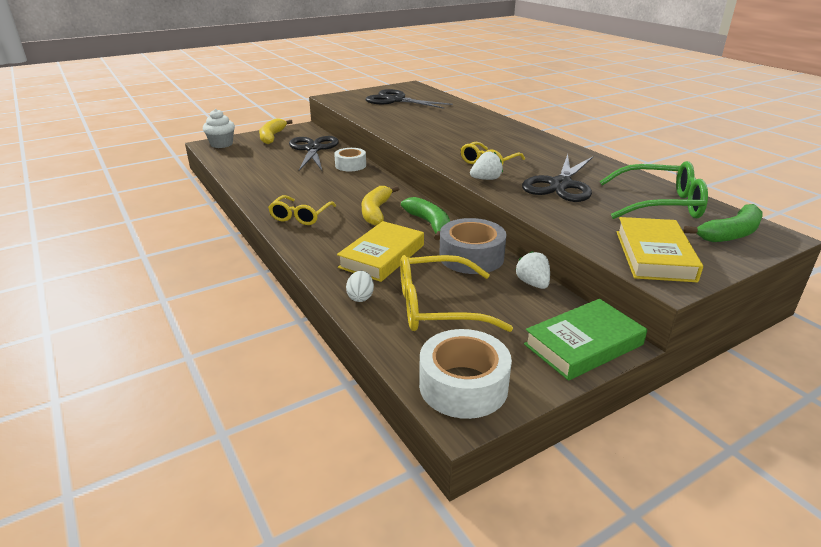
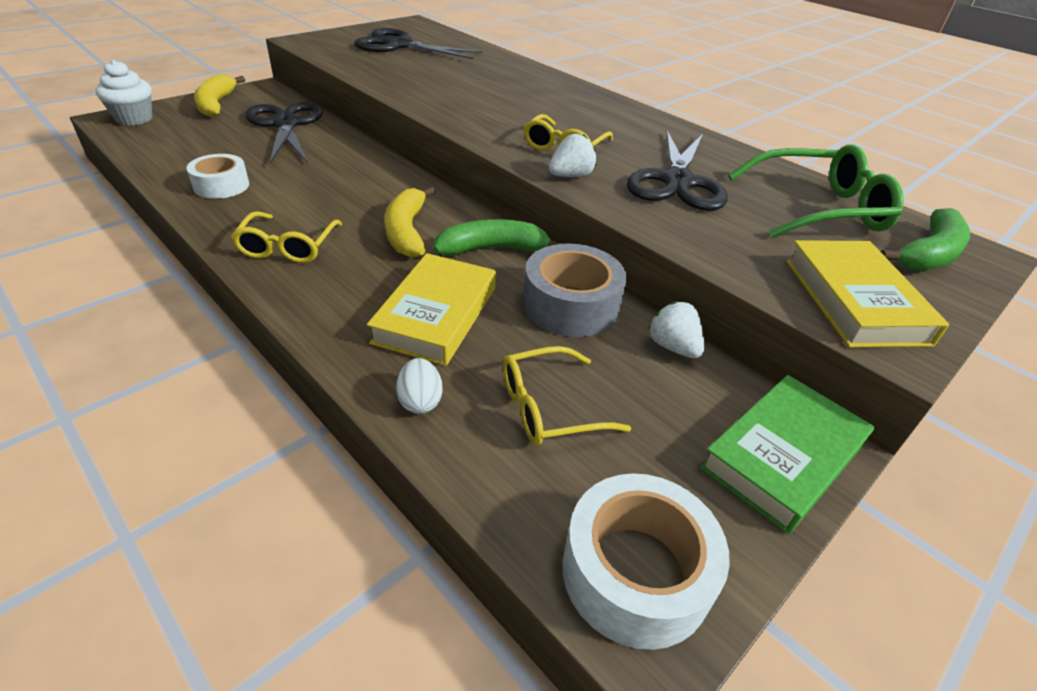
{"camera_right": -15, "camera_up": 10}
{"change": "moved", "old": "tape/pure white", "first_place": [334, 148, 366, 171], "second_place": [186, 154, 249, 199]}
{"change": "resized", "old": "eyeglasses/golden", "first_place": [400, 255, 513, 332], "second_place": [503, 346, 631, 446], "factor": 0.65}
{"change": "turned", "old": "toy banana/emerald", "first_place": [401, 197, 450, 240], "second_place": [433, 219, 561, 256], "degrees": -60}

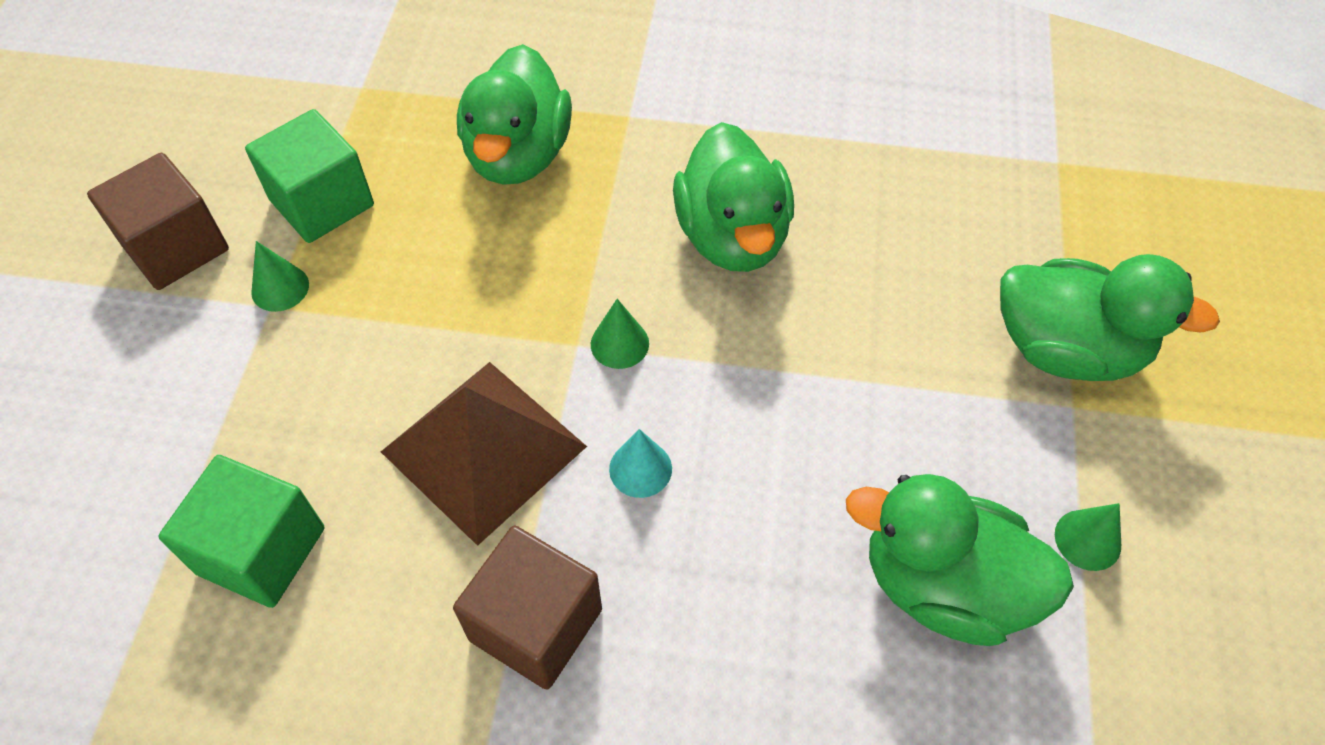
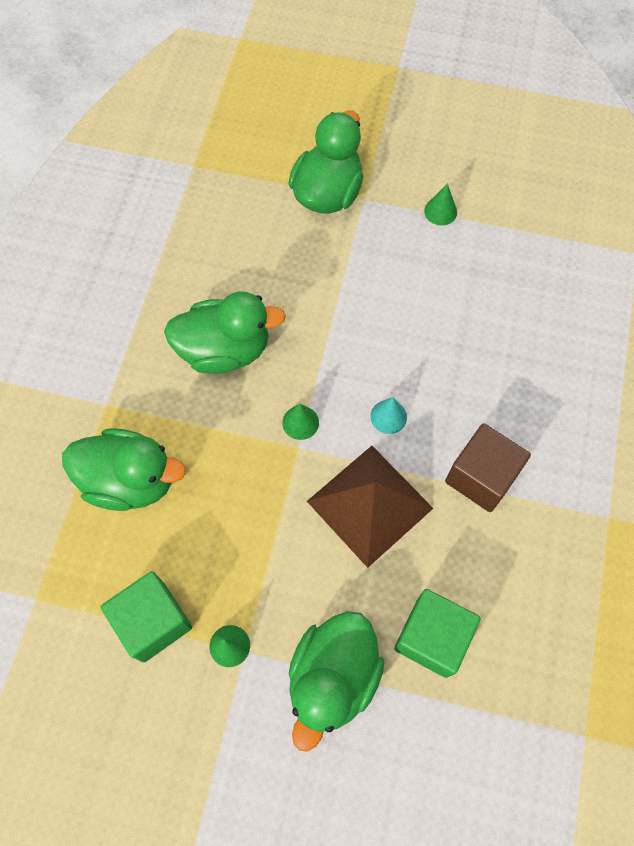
{"camera_right": -85, "camera_up": 10}
{"change": "removed", "old": "block/dark brown", "first_place": [87, 153, 229, 290]}
{"change": "moved", "old": "duck/emerald", "first_place": [846, 474, 1074, 646], "second_place": [289, 611, 385, 752]}

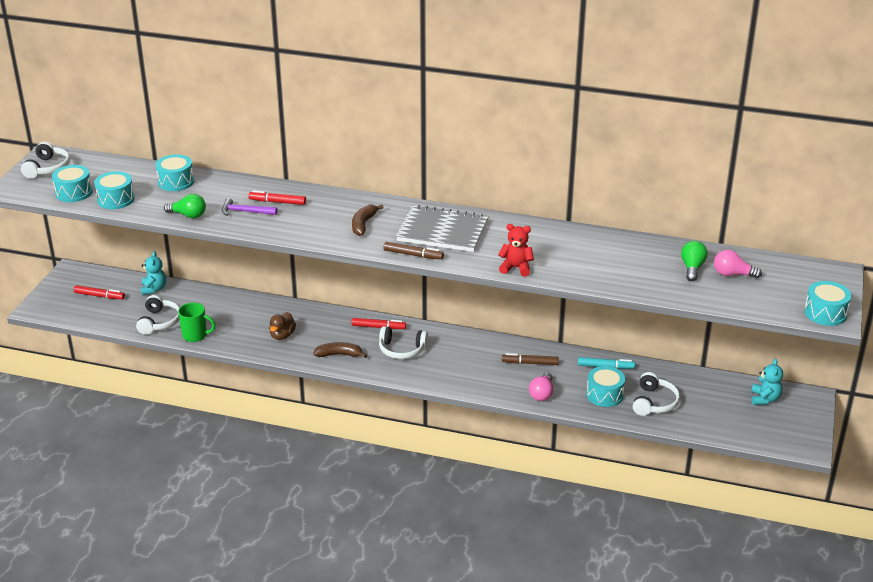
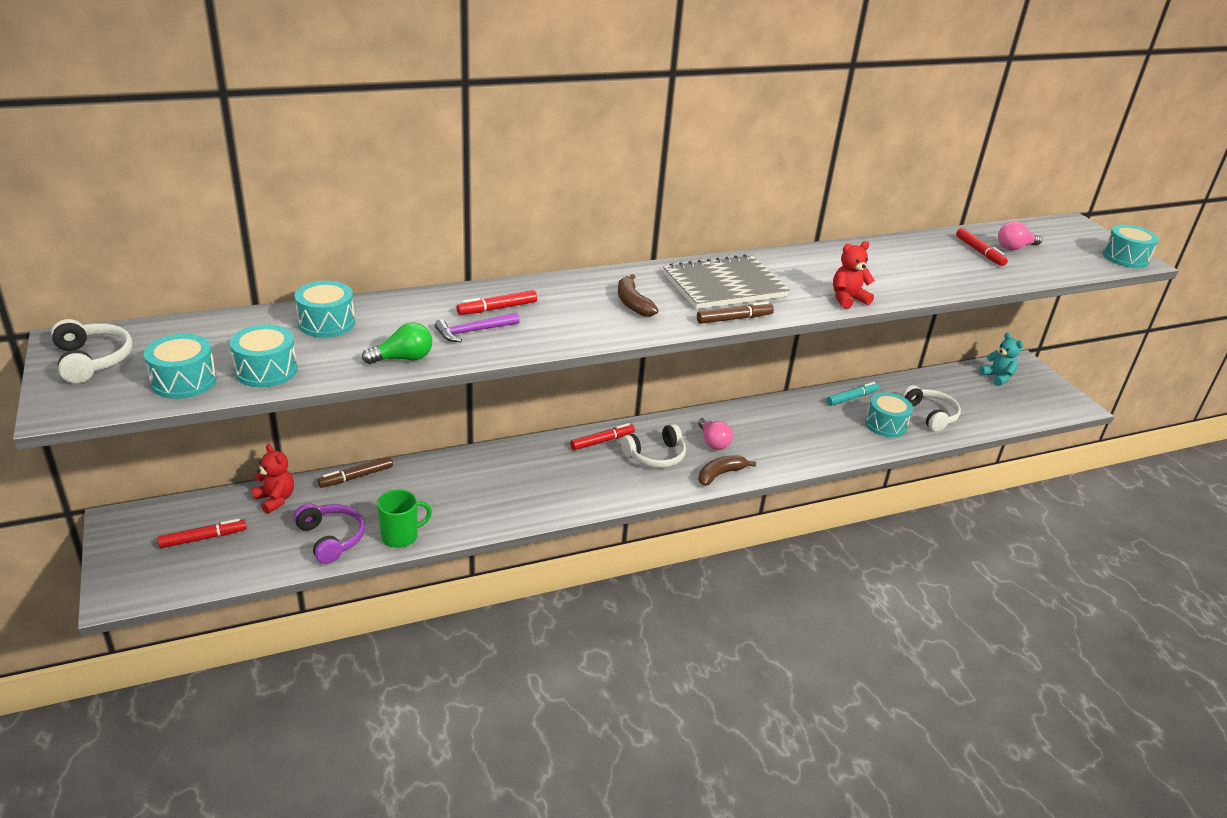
{"camera_right": -40, "camera_up": 0}
{"change": "recoloured", "old": "headphones/pure white", "new": "headphones/violet", "first_place": [136, 295, 180, 335], "second_place": [293, 504, 365, 564]}
{"change": "recoloured", "old": "teddy bear/teal", "new": "teddy bear/crimson", "first_place": [141, 251, 166, 295], "second_place": [252, 444, 294, 514]}
{"change": "removed", "old": "duck/dark brown", "first_place": [269, 312, 296, 340]}
{"change": "moved", "old": "toy banana/dark brown", "first_place": [313, 342, 367, 358], "second_place": [699, 455, 756, 486]}
{"change": "moved", "old": "felt pen/dark brown", "first_place": [502, 353, 559, 365], "second_place": [318, 457, 393, 488]}
{"change": "moved", "old": "lightbulb/rosy", "first_place": [529, 373, 553, 401], "second_place": [698, 417, 733, 450]}
{"change": "replaced", "old": "lightbulb/emerald", "new": "felt pen/crimson", "first_place": [681, 241, 708, 281], "second_place": [956, 228, 1008, 266]}

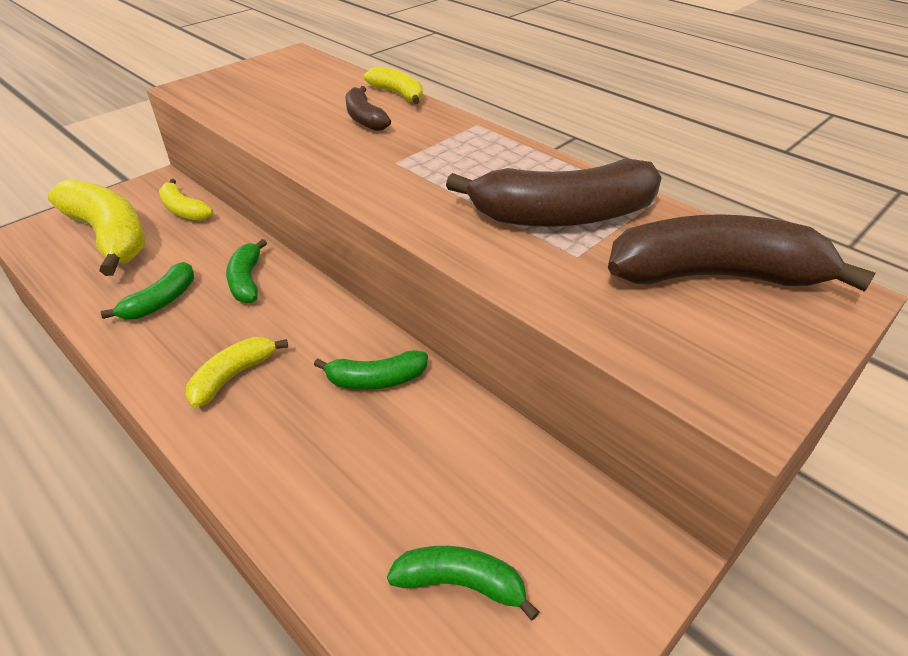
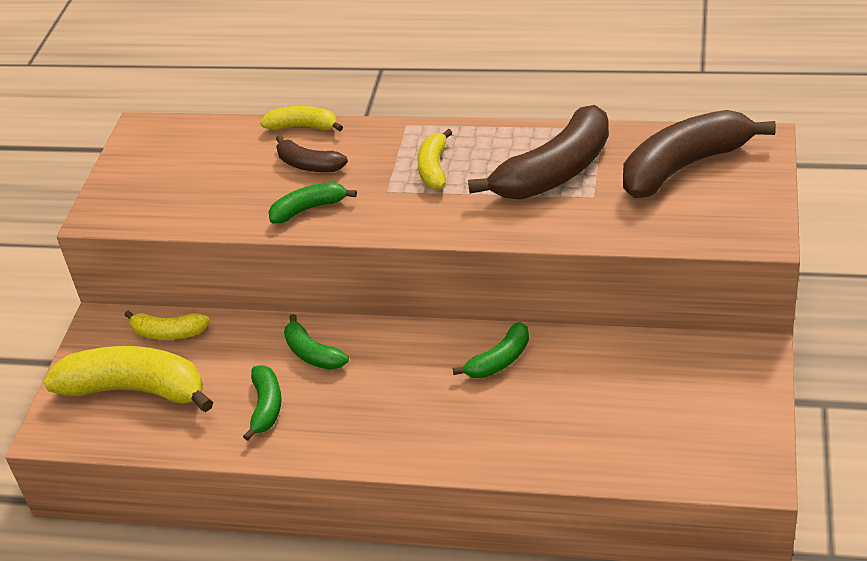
{"camera_right": -30, "camera_up": 0}
{"change": "moved", "old": "toy banana/golden", "first_place": [186, 337, 288, 408], "second_place": [417, 129, 452, 190]}
{"change": "moved", "old": "toy banana/emerald", "first_place": [387, 546, 539, 620], "second_place": [268, 182, 357, 223]}

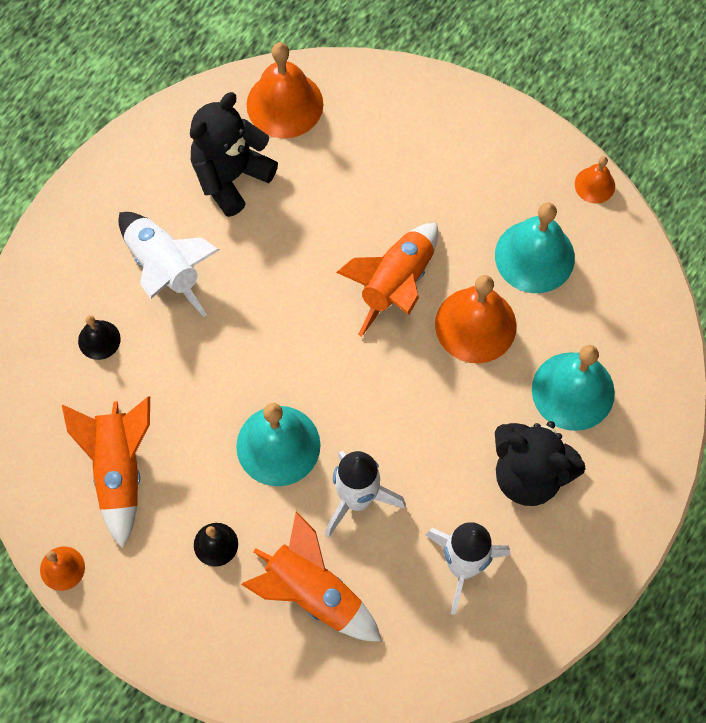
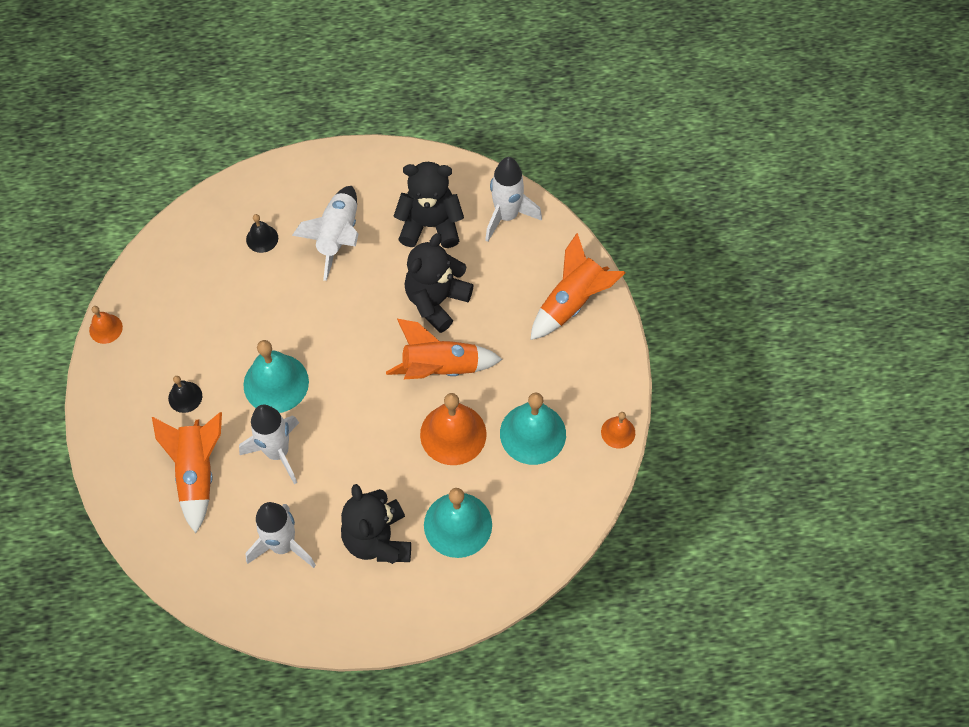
{"camera_right": 50, "camera_up": -5}
{"change": "moved", "old": "toy rocket/orange", "first_place": [62, 397, 150, 549], "second_place": [530, 233, 626, 340]}
{"change": "replaced", "old": "school bell/orange", "new": "toy rocket/pure white", "first_place": [247, 42, 323, 138], "second_place": [485, 157, 542, 242]}
{"change": "added", "new": "teddy bear/jet-black", "second_place": [405, 233, 474, 333]}

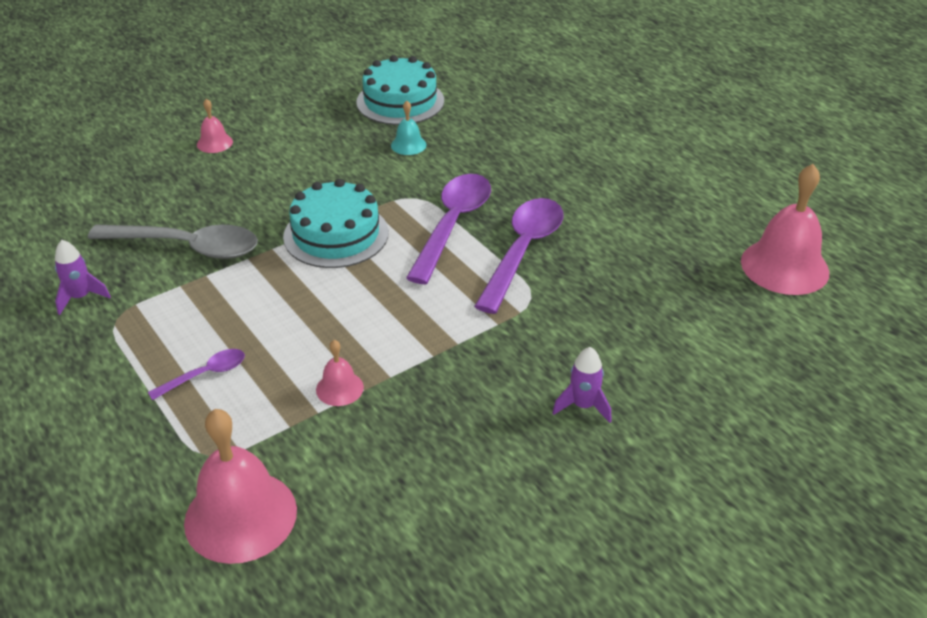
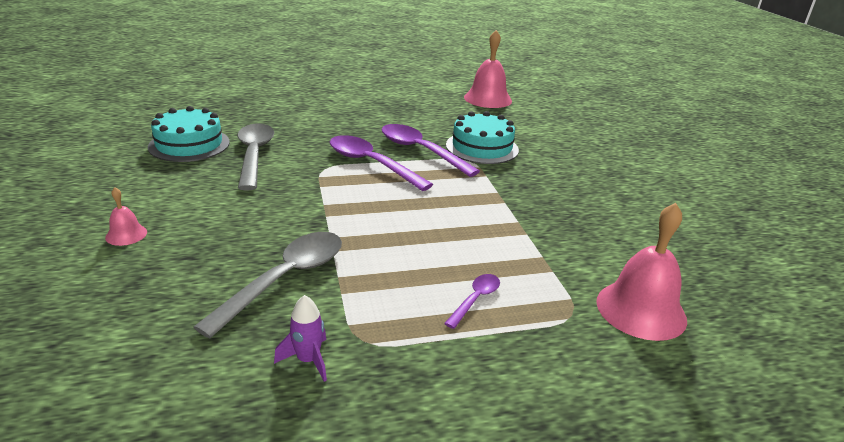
{"camera_right": -70, "camera_up": -10}
{"change": "turned", "old": "tablespoon/violet", "first_place": [148, 349, 245, 400], "second_place": [444, 274, 500, 329], "degrees": 45}
{"change": "moved", "old": "layer cake/teal", "first_place": [283, 179, 389, 268], "second_place": [446, 111, 519, 164]}
{"change": "removed", "old": "school bell/rosy", "first_place": [316, 340, 364, 406]}
{"change": "replaced", "old": "school bell/teal", "new": "tablespoon/grey", "first_place": [391, 101, 427, 155], "second_place": [238, 123, 274, 190]}
{"change": "removed", "old": "toy rocket/violet", "first_place": [552, 347, 611, 423]}

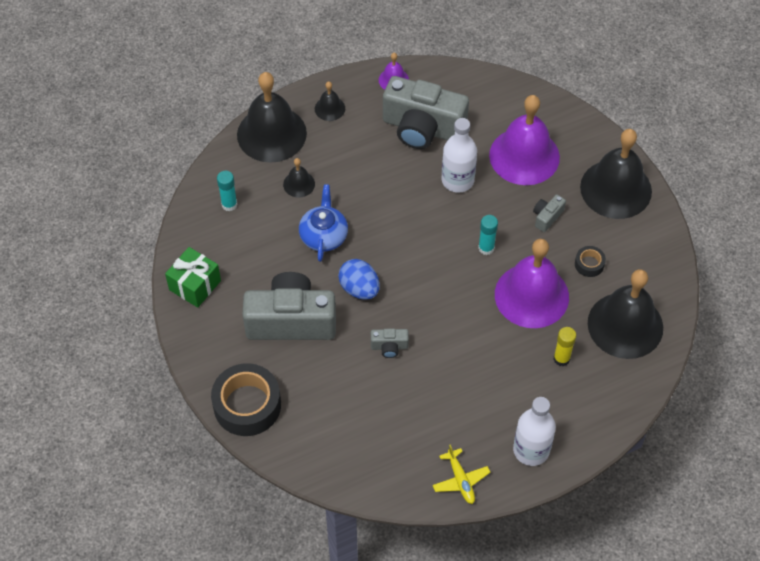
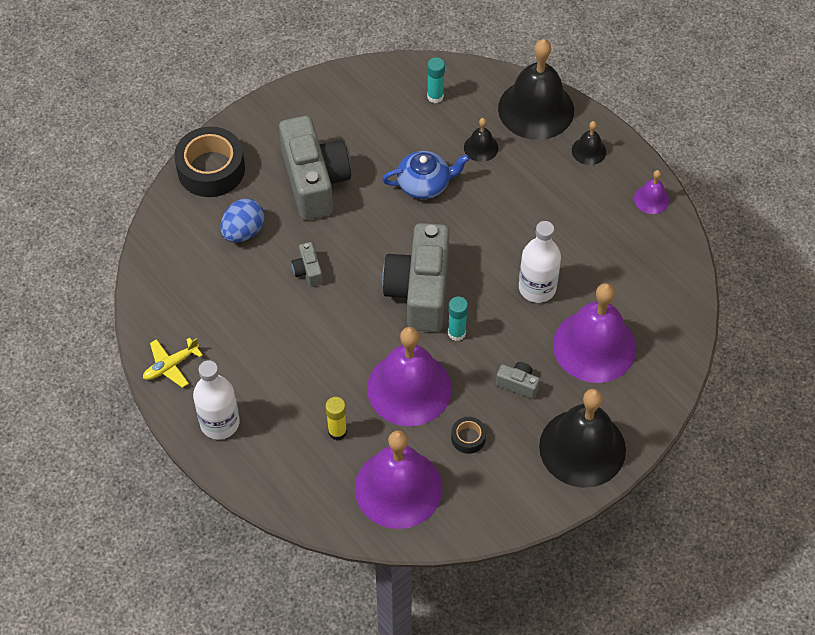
{"camera_right": 75, "camera_up": 0}
{"change": "removed", "old": "gift/emerald", "first_place": [165, 247, 221, 308]}
{"change": "moved", "old": "egg/cobalt", "first_place": [338, 259, 380, 300], "second_place": [220, 198, 265, 242]}
{"change": "moved", "old": "compact camera/grey", "first_place": [383, 76, 469, 149], "second_place": [382, 223, 449, 332]}
{"change": "recoloured", "old": "school bell/jet-black", "new": "school bell/violet", "first_place": [588, 269, 663, 359], "second_place": [355, 430, 443, 529]}

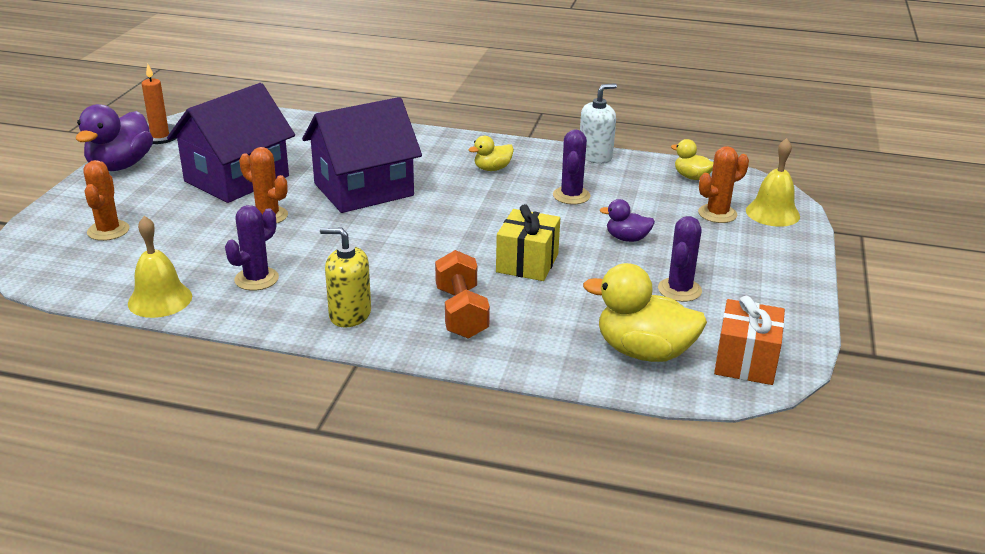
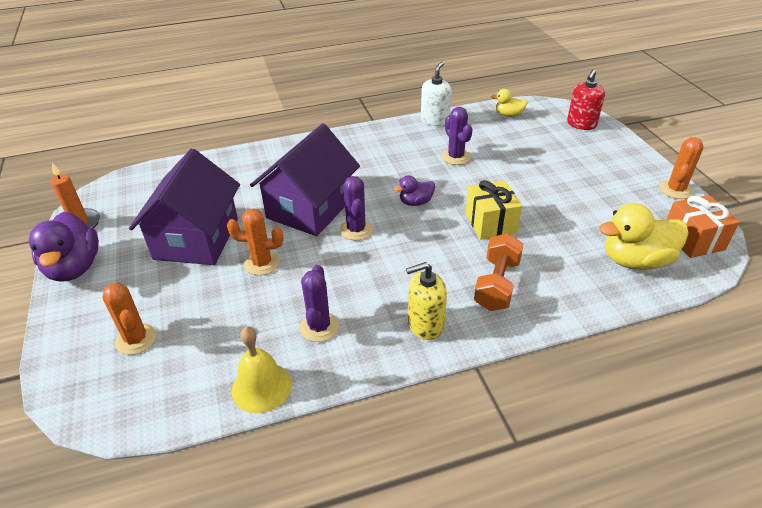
{"camera_right": -30, "camera_up": 10}
{"change": "turned", "old": "hand weight/orange", "first_place": [435, 250, 490, 339], "second_place": [474, 233, 523, 311], "degrees": 60}
{"change": "removed", "old": "duck/golden", "first_place": [468, 136, 514, 171]}
{"change": "moved", "old": "duck/violet", "first_place": [600, 199, 655, 242], "second_place": [394, 175, 435, 206]}
{"change": "moved", "old": "saguaro cactus/violet", "first_place": [658, 216, 702, 302], "second_place": [340, 176, 373, 240]}
{"change": "moved", "old": "saguaro cactus/orange", "first_place": [698, 146, 749, 223], "second_place": [660, 137, 704, 199]}
{"change": "replaced", "old": "school bell/golden", "new": "soap dispenser/crimson", "first_place": [746, 138, 800, 227], "second_place": [567, 69, 605, 130]}

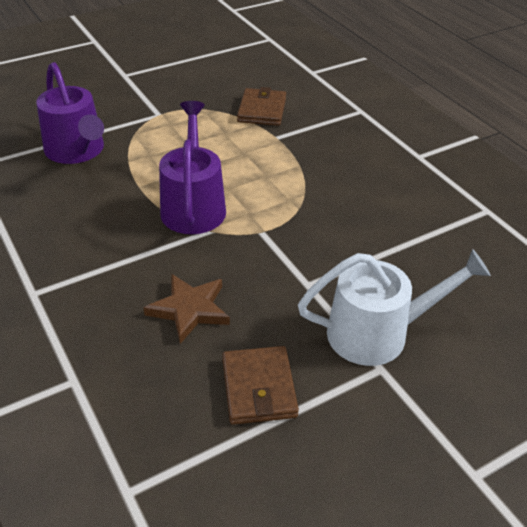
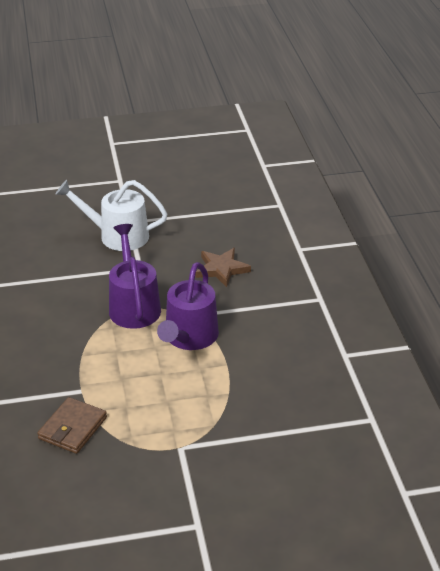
{"camera_right": -160, "camera_up": -5}
{"change": "moved", "old": "watering can/violet", "first_place": [36, 62, 104, 164], "second_place": [109, 224, 161, 329]}
{"change": "removed", "old": "wallet/dark brown", "first_place": [222, 346, 299, 425]}

